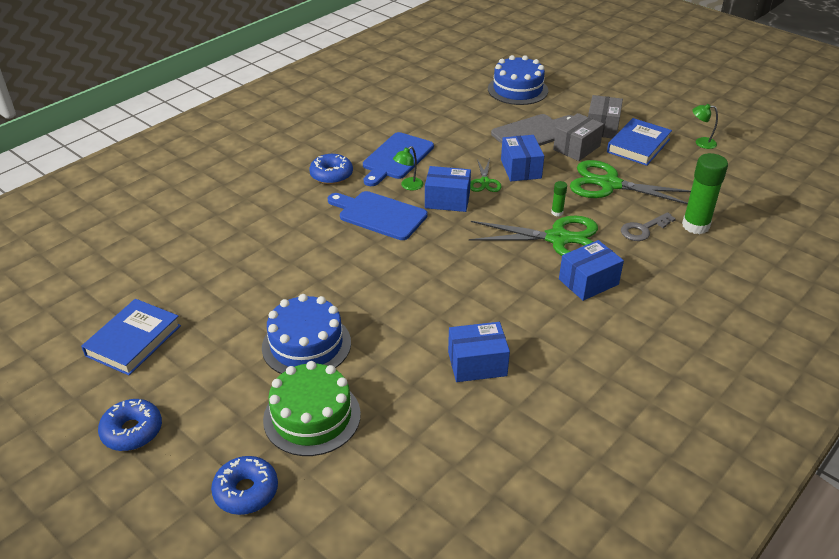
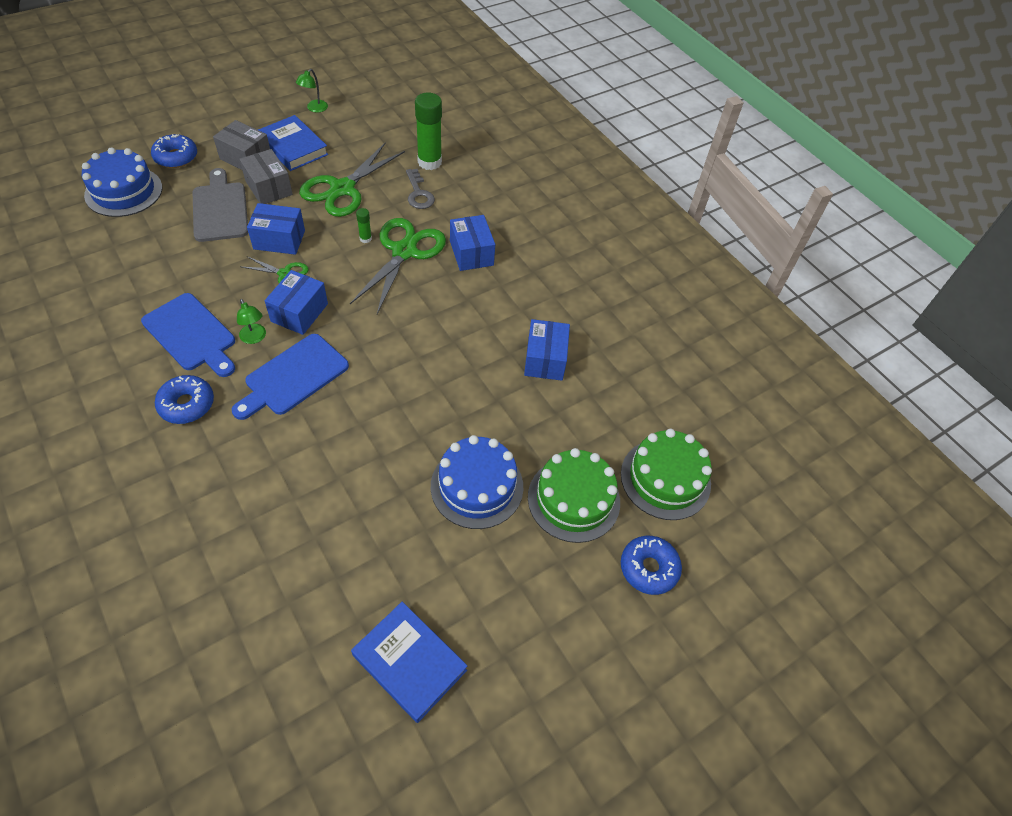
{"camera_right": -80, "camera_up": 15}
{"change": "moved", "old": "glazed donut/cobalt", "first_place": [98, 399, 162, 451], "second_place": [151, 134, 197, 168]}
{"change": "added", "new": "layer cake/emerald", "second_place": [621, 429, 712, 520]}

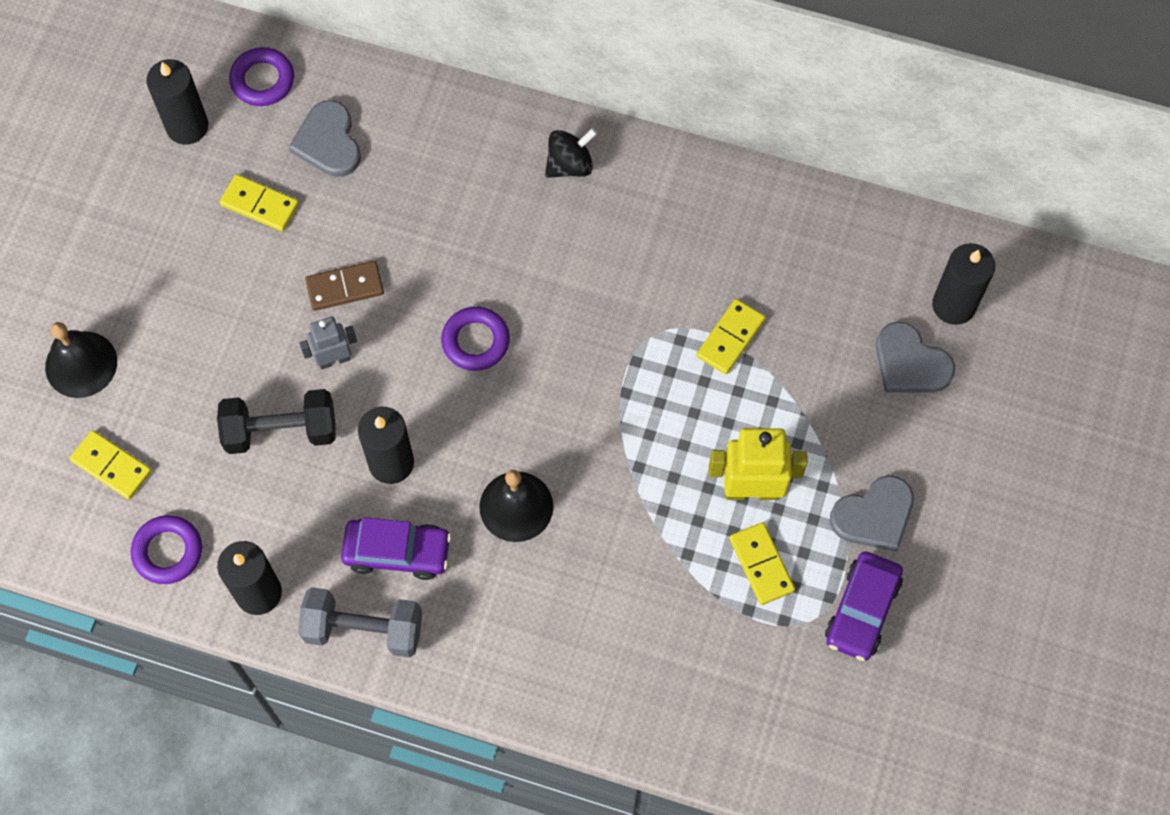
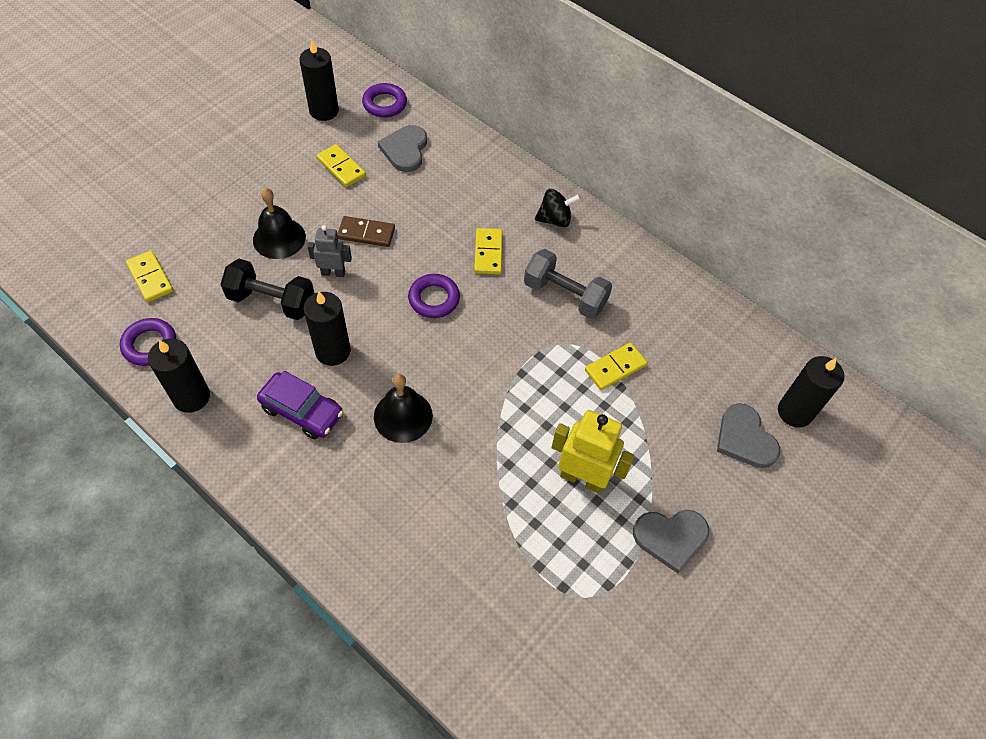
{"camera_right": 20, "camera_up": -10}
{"change": "moved", "old": "school bell/jet-black", "first_place": [45, 322, 117, 398], "second_place": [253, 188, 306, 259]}
{"change": "moved", "old": "hand weight/grey", "first_place": [298, 587, 422, 658], "second_place": [524, 249, 612, 319]}
{"change": "moved", "old": "domino/golden", "first_place": [729, 522, 795, 605], "second_place": [474, 228, 503, 274]}
{"change": "removed", "old": "car/violet", "first_place": [825, 551, 903, 661]}

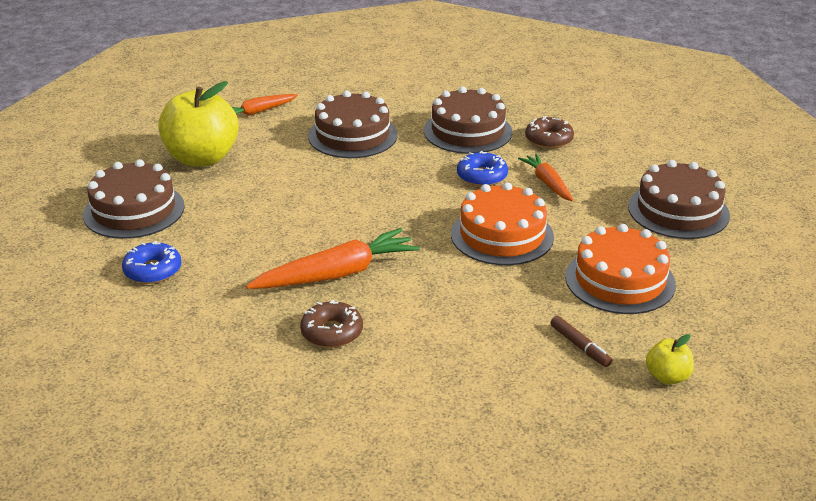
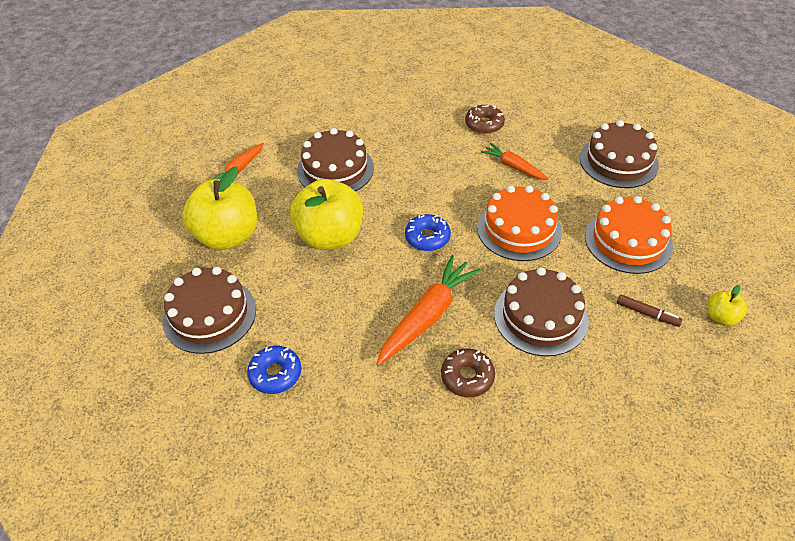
{"camera_right": -25, "camera_up": 15}
{"change": "moved", "old": "layer cake/dark brown", "first_place": [424, 87, 513, 154], "second_place": [494, 267, 589, 356]}
{"change": "moved", "old": "glazed donut/cobalt", "first_place": [457, 151, 508, 186], "second_place": [405, 214, 451, 251]}
{"change": "added", "new": "apple/golden", "second_place": [290, 179, 363, 250]}

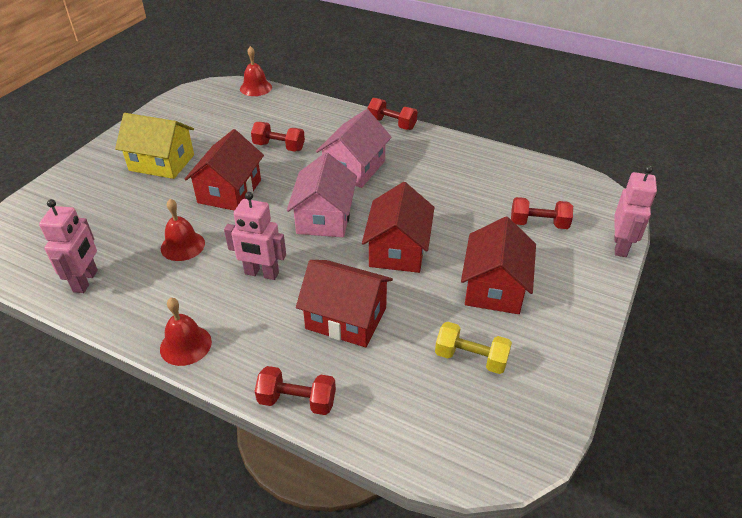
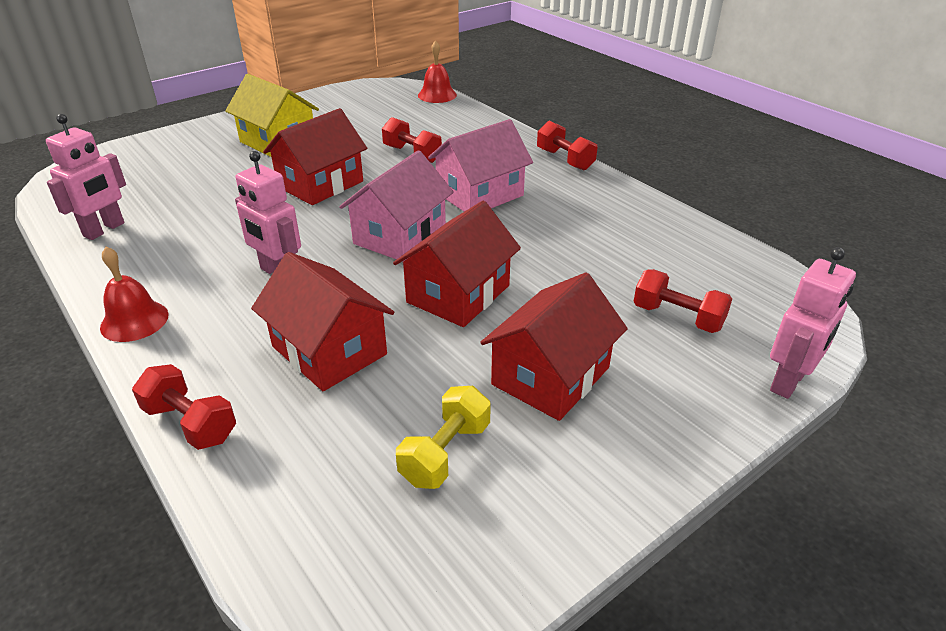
{"camera_right": 25, "camera_up": -5}
{"change": "removed", "old": "school bell/crimson", "first_place": [161, 199, 205, 261]}
{"change": "turned", "old": "hand weight/golden", "first_place": [435, 322, 512, 374], "second_place": [396, 386, 491, 489], "degrees": 75}

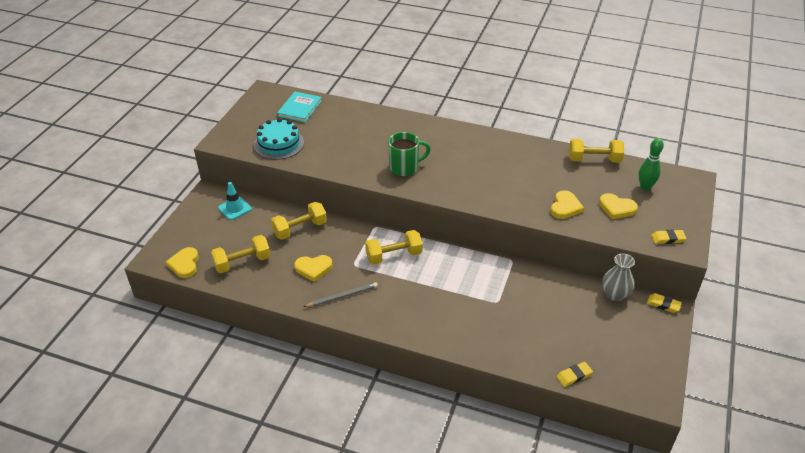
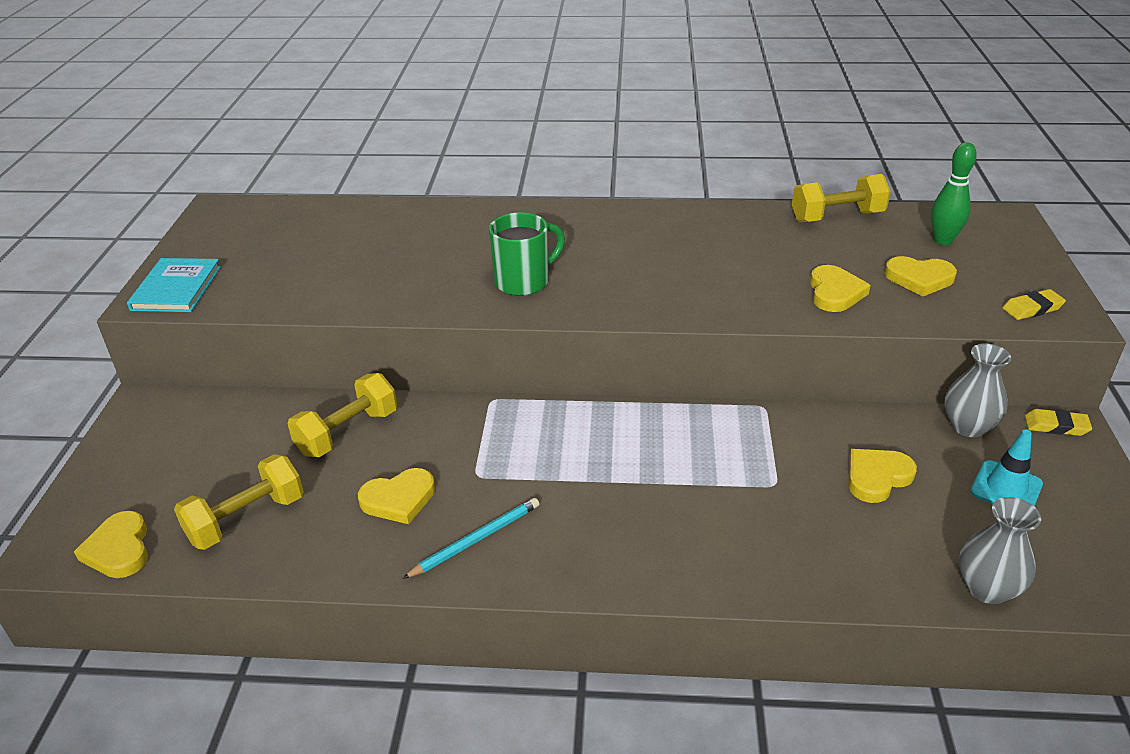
{"camera_right": -15, "camera_up": -5}
{"change": "moved", "old": "traffic cone/teal", "first_place": [218, 182, 252, 220], "second_place": [970, 429, 1043, 506]}
{"change": "removed", "old": "layer cake/teal", "first_place": [254, 118, 304, 160]}
{"change": "moved", "old": "hardcover/teal", "first_place": [277, 92, 322, 123], "second_place": [127, 258, 221, 312]}
{"change": "recoloured", "old": "pencil/grey", "new": "pencil/teal", "first_place": [304, 283, 378, 307], "second_place": [402, 498, 539, 579]}
{"change": "removed", "old": "hand weight/golden", "first_place": [365, 230, 423, 265]}
{"change": "replaced", "old": "eraser/golden", "new": "tall vase/grey", "first_place": [557, 362, 593, 387], "second_place": [959, 497, 1041, 604]}
{"change": "added", "new": "heart shape/golden", "second_place": [848, 449, 917, 503]}

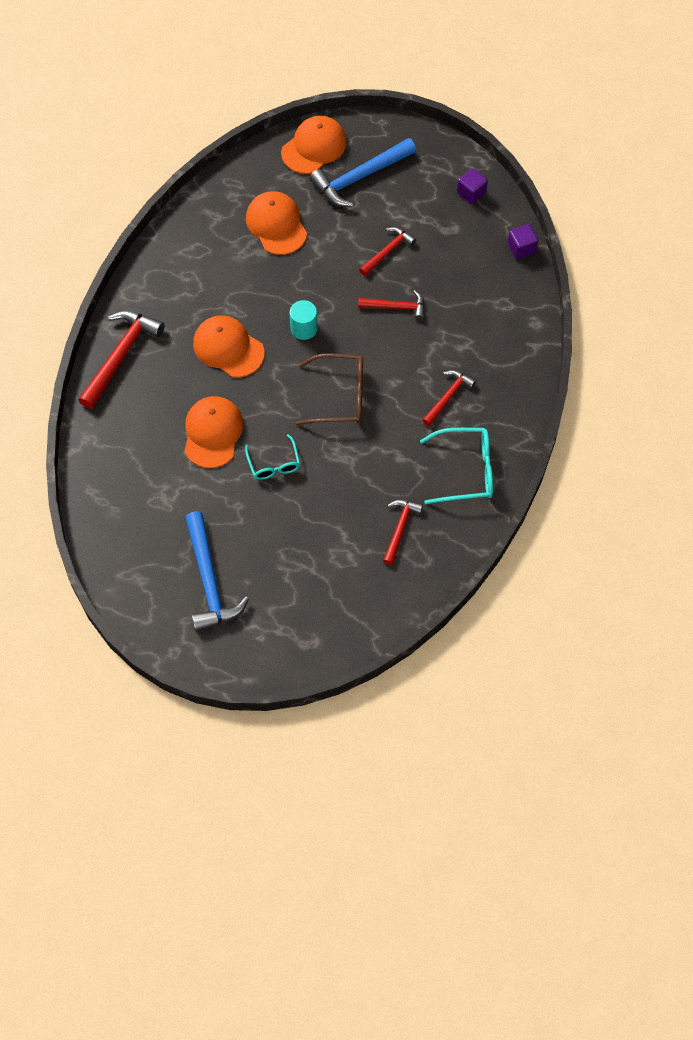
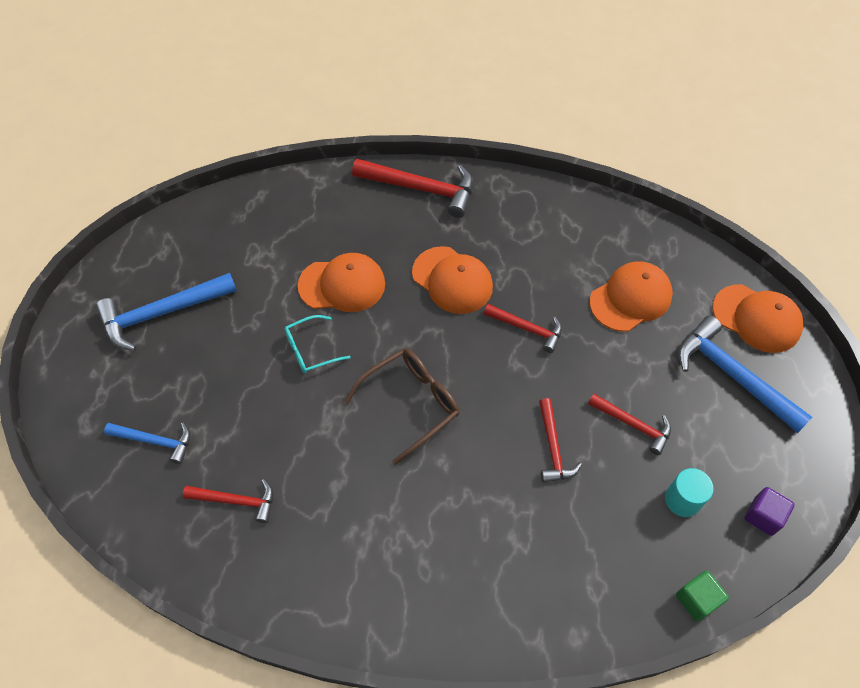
{"camera_right": 80, "camera_up": -5}
{"change": "turned", "old": "baseball cap/orange", "first_place": [193, 315, 264, 378], "second_place": [412, 246, 493, 314], "degrees": 105}
{"change": "moved", "old": "solid cylinder/teal", "first_place": [290, 300, 318, 340], "second_place": [665, 468, 714, 517]}
{"change": "turned", "old": "eyeglasses/dark brown", "first_place": [295, 353, 363, 425], "second_place": [344, 349, 459, 465], "degrees": -120}
{"change": "removed", "old": "eyeglasses/teal", "first_place": [420, 428, 493, 504]}
{"change": "moved", "old": "hammer/crimson", "first_place": [422, 370, 476, 426], "second_place": [484, 304, 562, 353]}
{"change": "recoloured", "old": "block/violet", "new": "block/emerald", "first_place": [508, 224, 538, 259], "second_place": [676, 571, 729, 621]}
{"change": "added", "new": "hammer/cobalt", "second_place": [104, 422, 190, 464]}

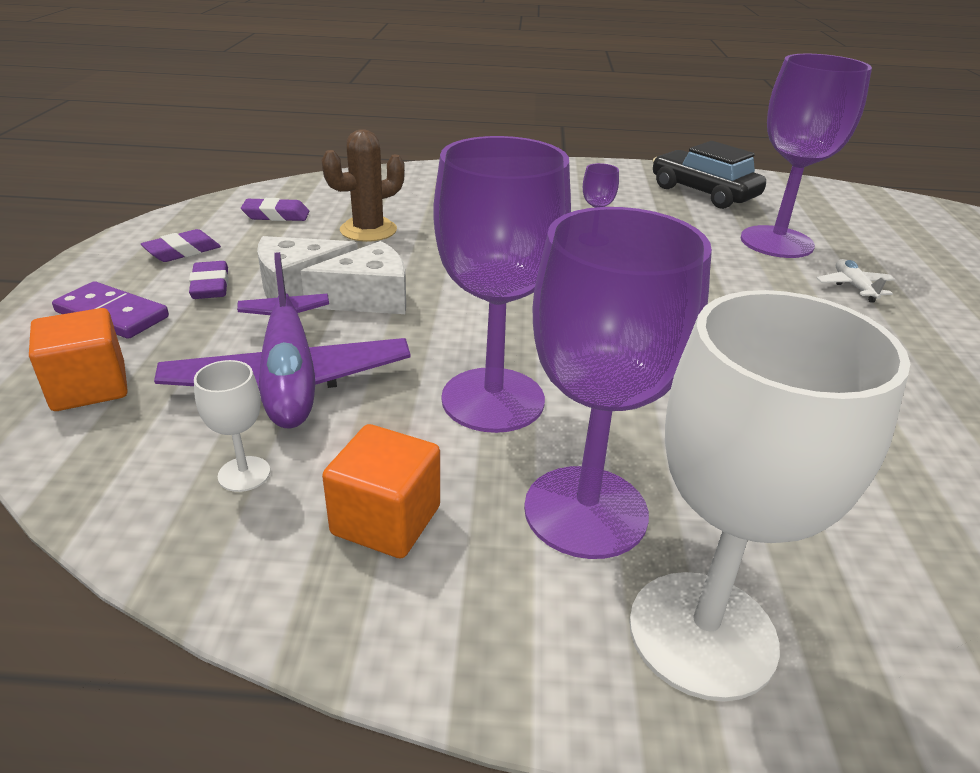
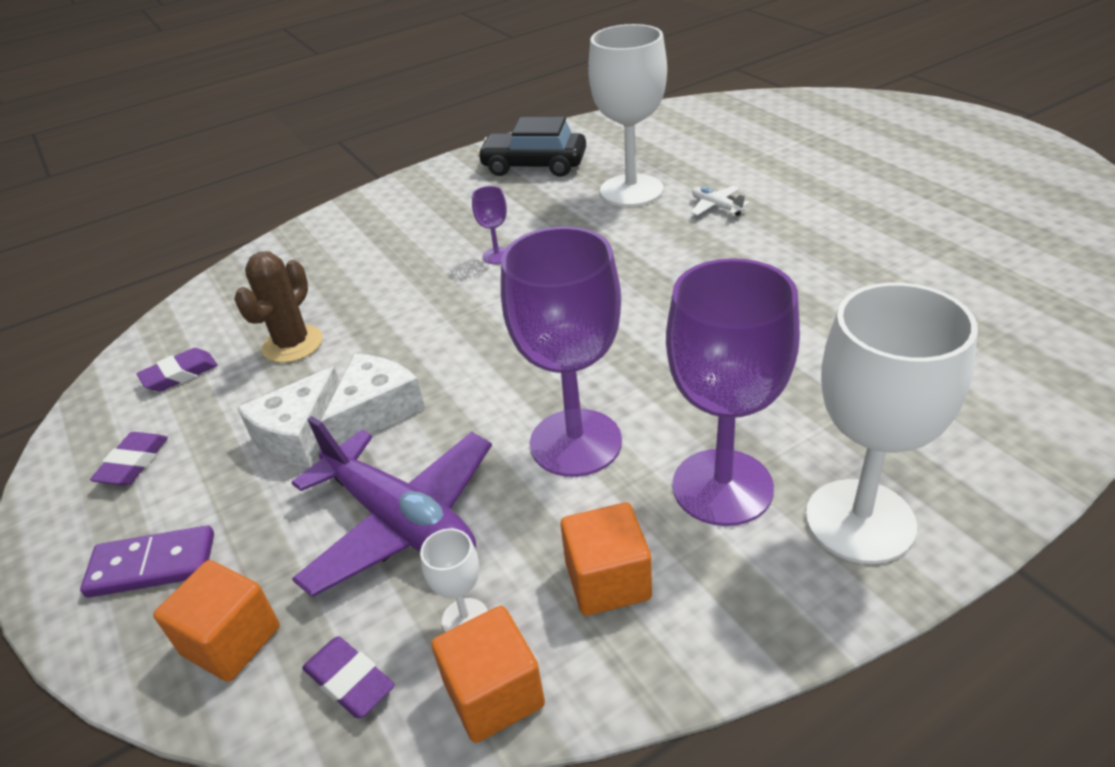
{"camera_right": -30, "camera_up": 5}
{"change": "moved", "old": "eraser/violet", "first_place": [189, 261, 229, 299], "second_place": [302, 636, 395, 718]}
{"change": "recoloured", "old": "wine glass/violet", "new": "wine glass/pure white", "first_place": [741, 54, 872, 258], "second_place": [588, 24, 667, 207]}
{"change": "added", "new": "block/orange", "second_place": [431, 606, 545, 743]}

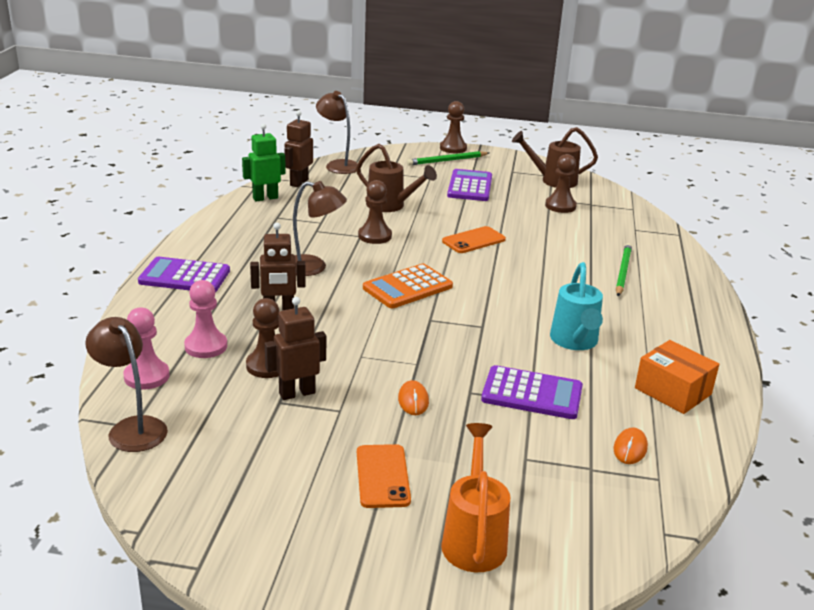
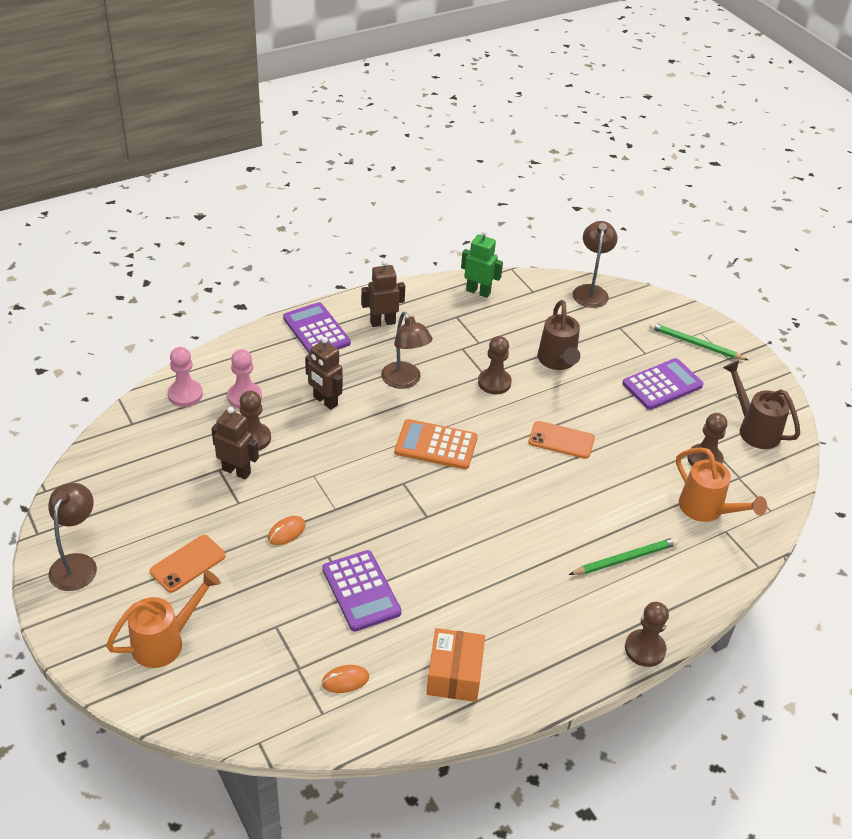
{"camera_right": 50, "camera_up": 15}
{"change": "moved", "old": "lamp/dark brown", "first_place": [85, 317, 168, 452], "second_place": [48, 483, 97, 591]}
{"change": "moved", "old": "robot figure/dark brown", "first_place": [284, 110, 313, 187], "second_place": [361, 259, 405, 327]}
{"change": "moved", "old": "chess pawn/dark brown", "first_place": [440, 101, 467, 153], "second_place": [625, 602, 669, 667]}
{"change": "removed", "old": "watering can/teal", "first_place": [550, 262, 603, 350]}
{"change": "added", "new": "watering can/orange", "second_place": [676, 447, 767, 522]}

